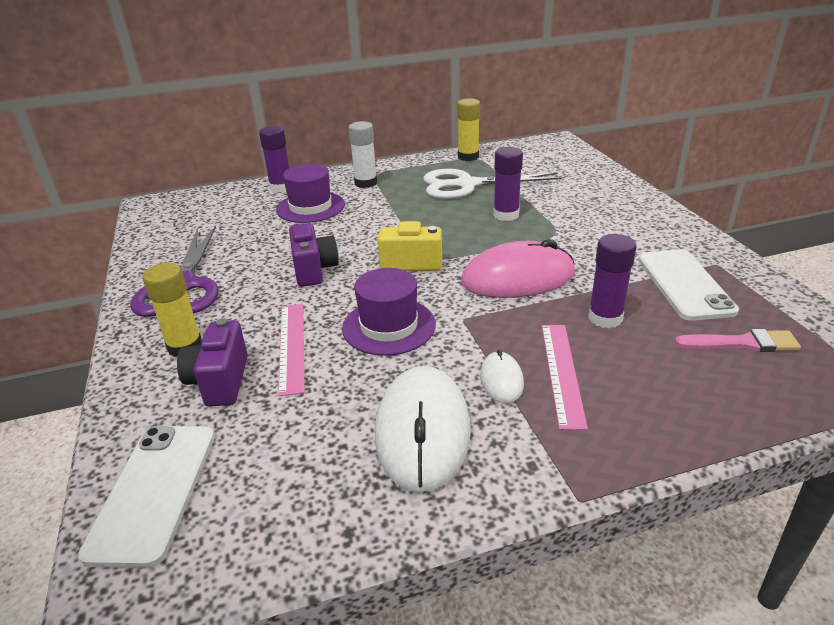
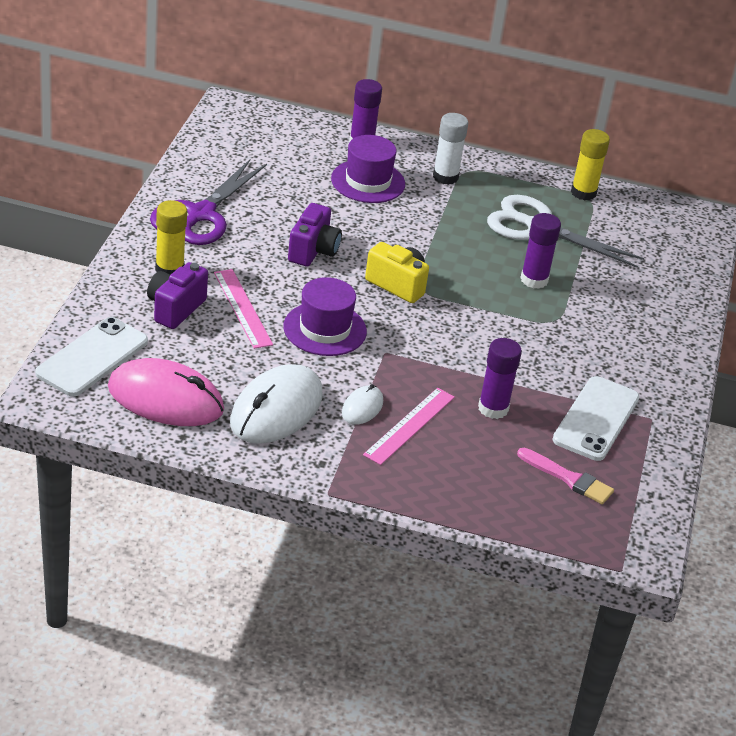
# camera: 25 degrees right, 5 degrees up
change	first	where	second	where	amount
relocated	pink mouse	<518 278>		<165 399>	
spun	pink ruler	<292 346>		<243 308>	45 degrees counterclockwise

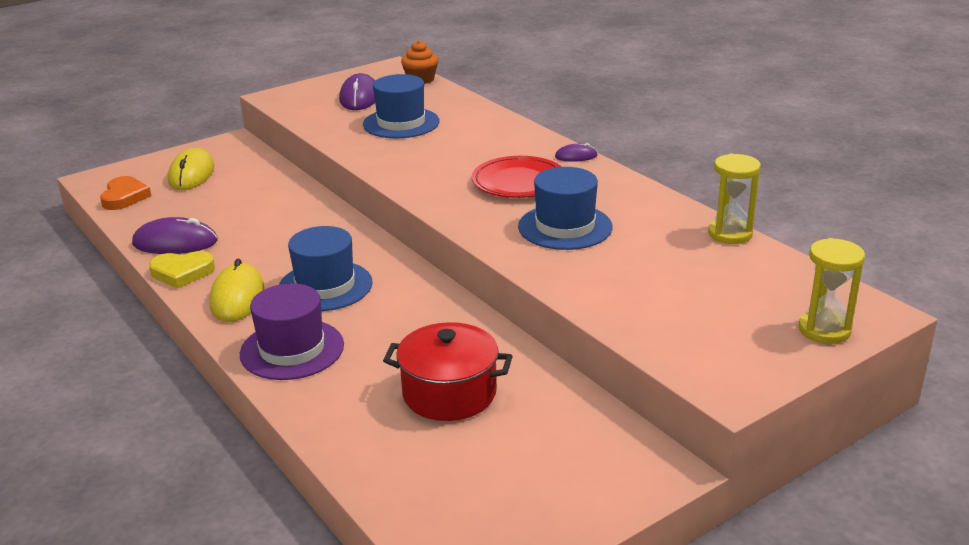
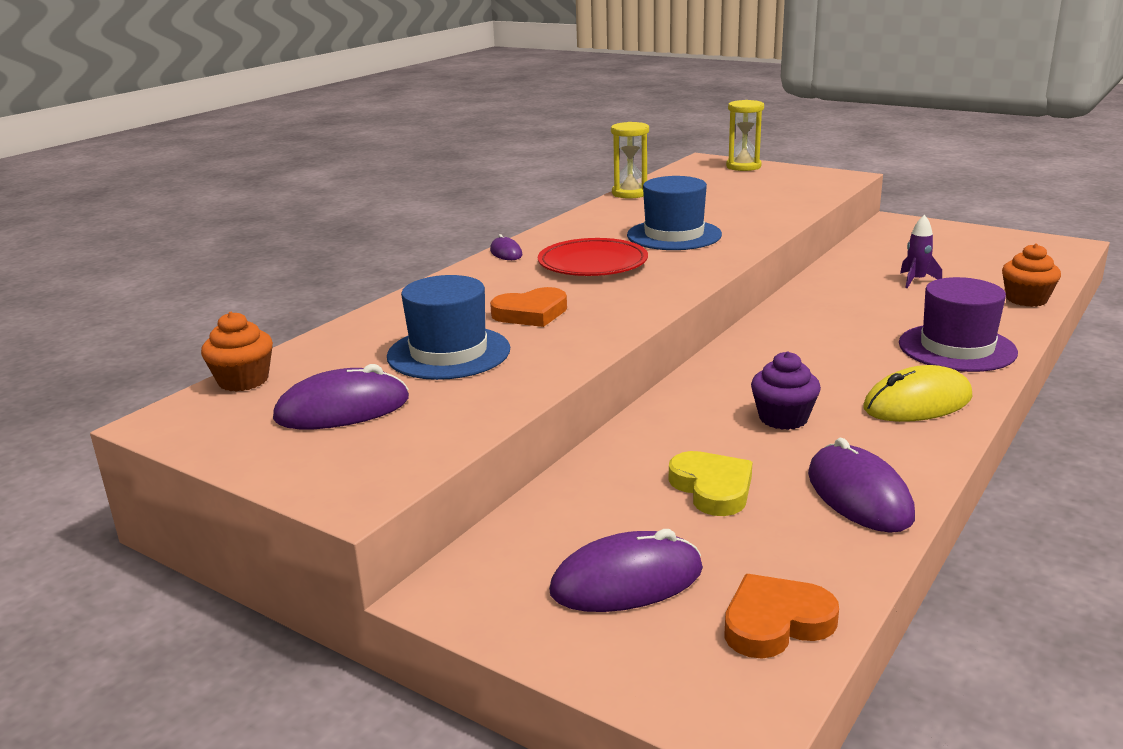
# camera: 110 degrees left, 5 degrees down
change	first	where	second	where	amount
appeared			orange heart	<531 313>	
colour	yellow mouse	<192 174>	purple mouse	<626 581>	
relocated	yellow heart	<182 273>		<712 488>	
appeared			purple cupcake	<783 418>	
exchanged	red pot	<449 393>	purple rocket	<916 280>	
appeared			orange cupcake	<1026 299>	
missing	blue hat	<325 286>			

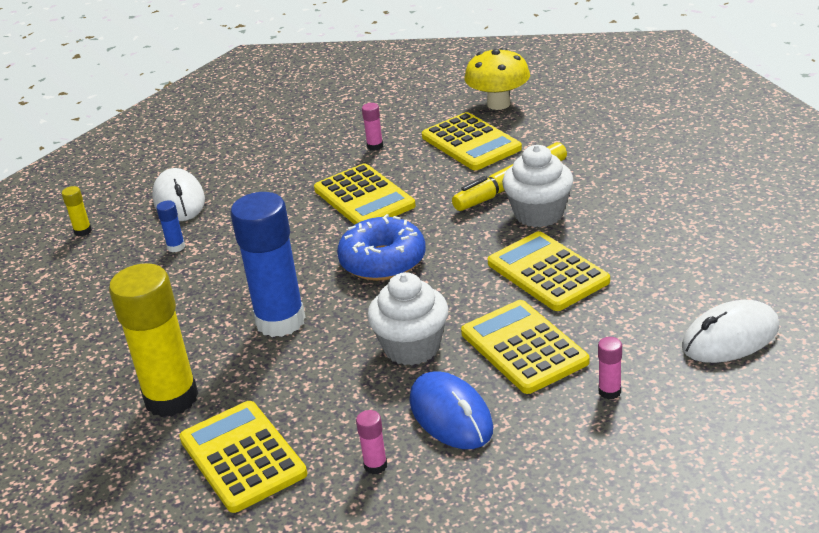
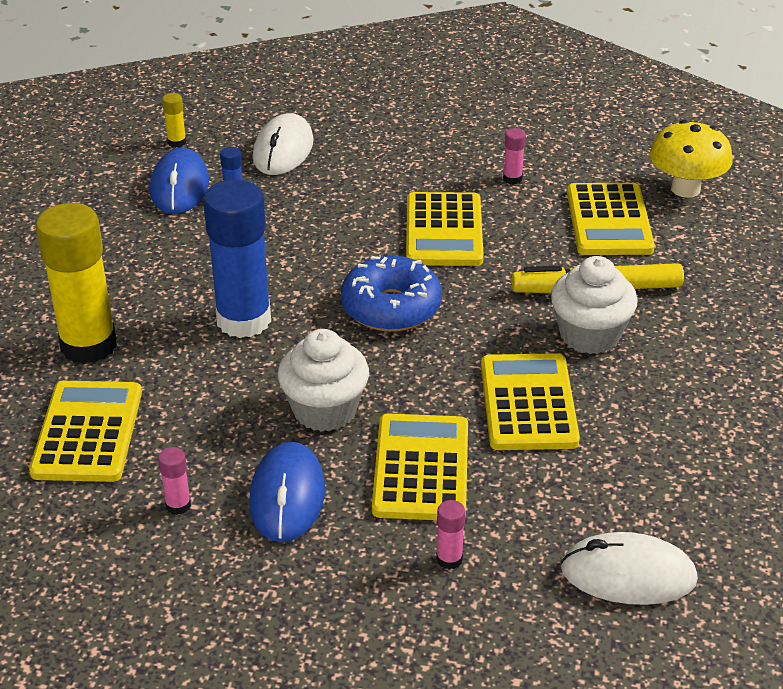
# camera: 30 degrees right, 5 degrees up
change	first	where	second	where	amount
appeared			blue mouse	<179 186>	

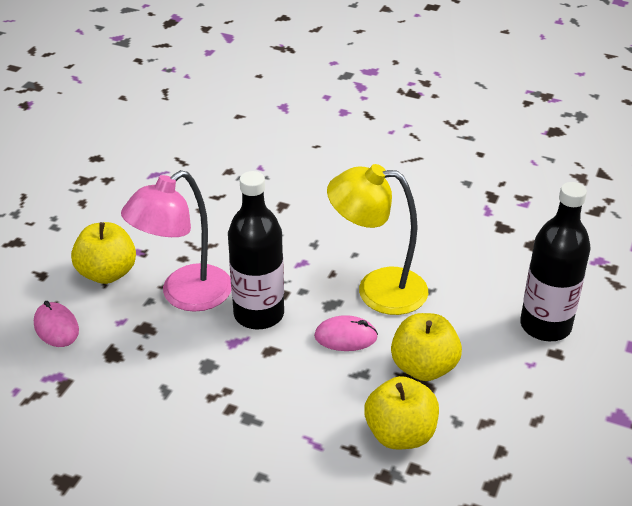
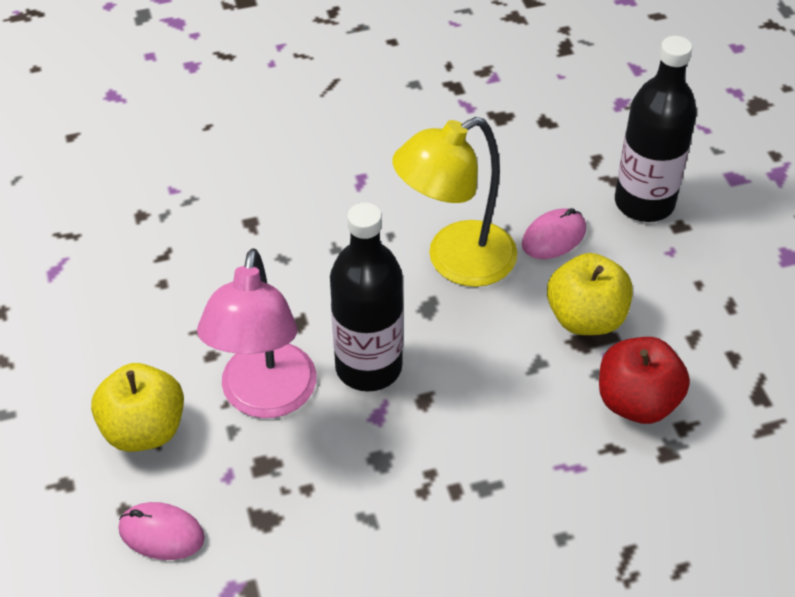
# camera: 40 degrees left, 10 degrees up
change	first	where	second	where	amount
relocated	pink mouse	<345 337>		<554 237>	
colour	yellow apple	<400 434>	red apple	<637 402>	

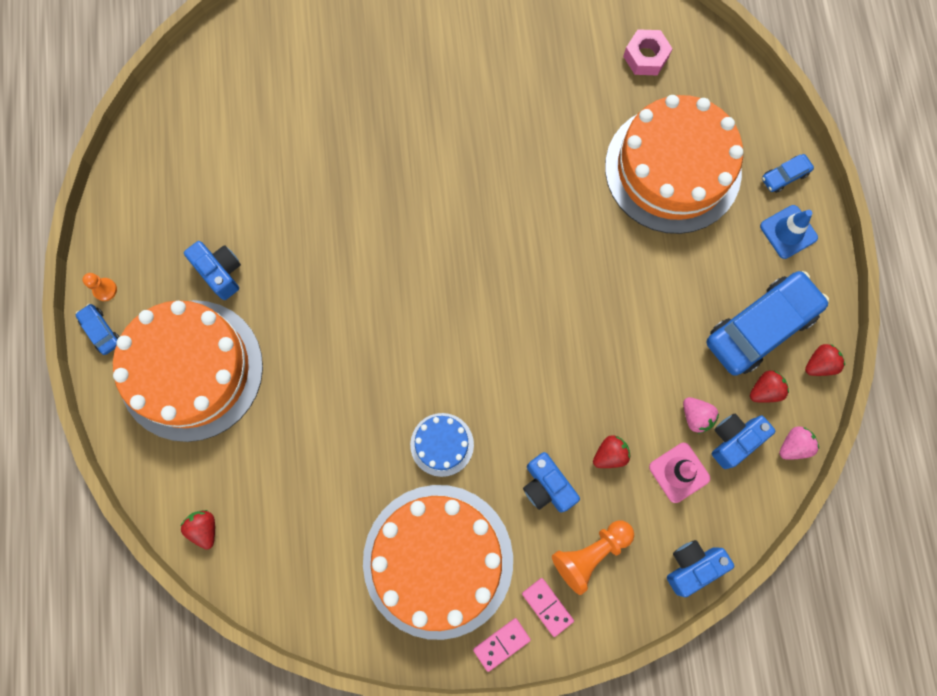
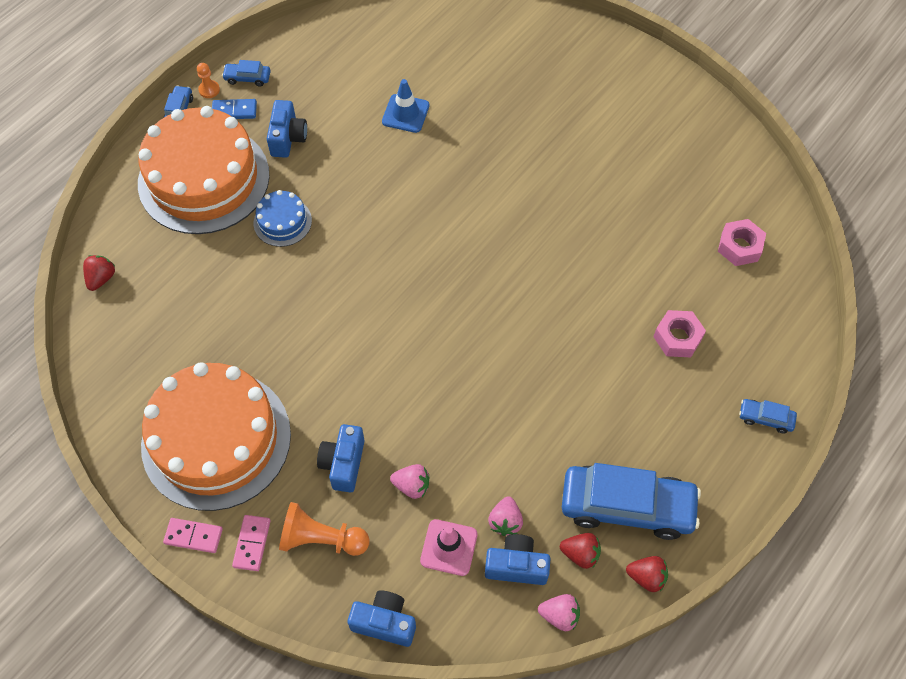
# camera: 45 degrees right, 15 degrees down
change	first	where	second	where	amount
appeared			blue domino	<234 111>	
appeared			blue car	<247 78>	
relocated	blue cake	<442 444>		<282 222>	
relocated	blue traffic cone	<788 232>		<405 113>	
colour	red strawberry	<610 454>	pink strawberry	<412 486>	
exchanged	orange cake	<672 169>	pink nut	<677 337>	

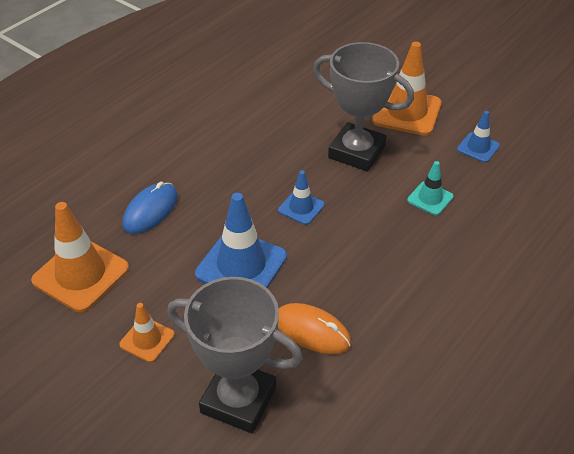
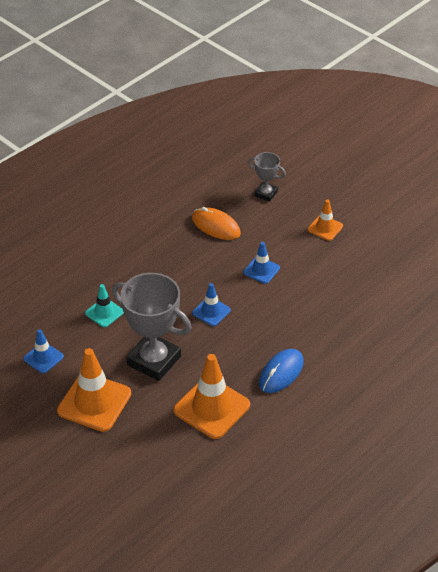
# camera: 175 degrees left, 0 degrees up
change	first	where	second	where	amount
relocated	orange traffic cone	<81 274>		<211 408>	
size	blue traffic cone	<241 265>		<261 270>	x0.54
size	grey trophy	<238 400>		<266 193>	x0.51
relocated	blue mouse	<150 211>		<281 373>	

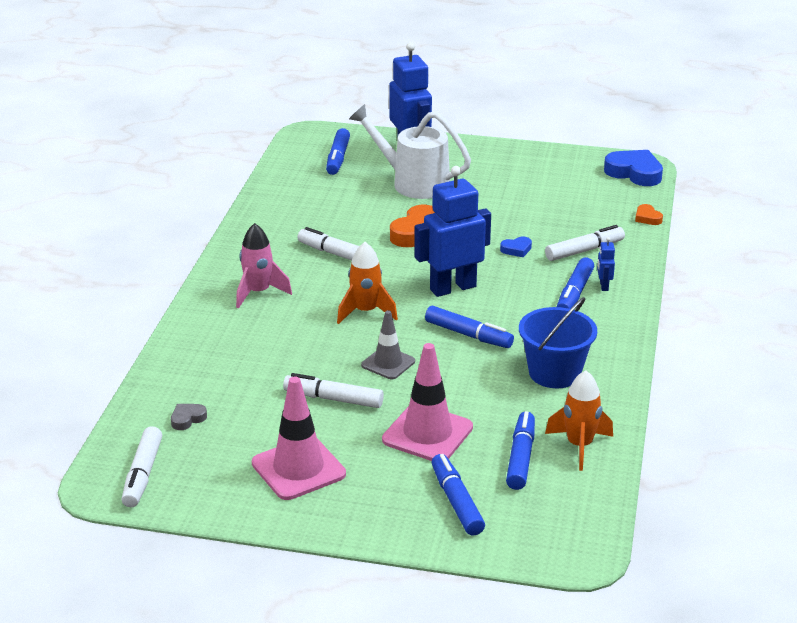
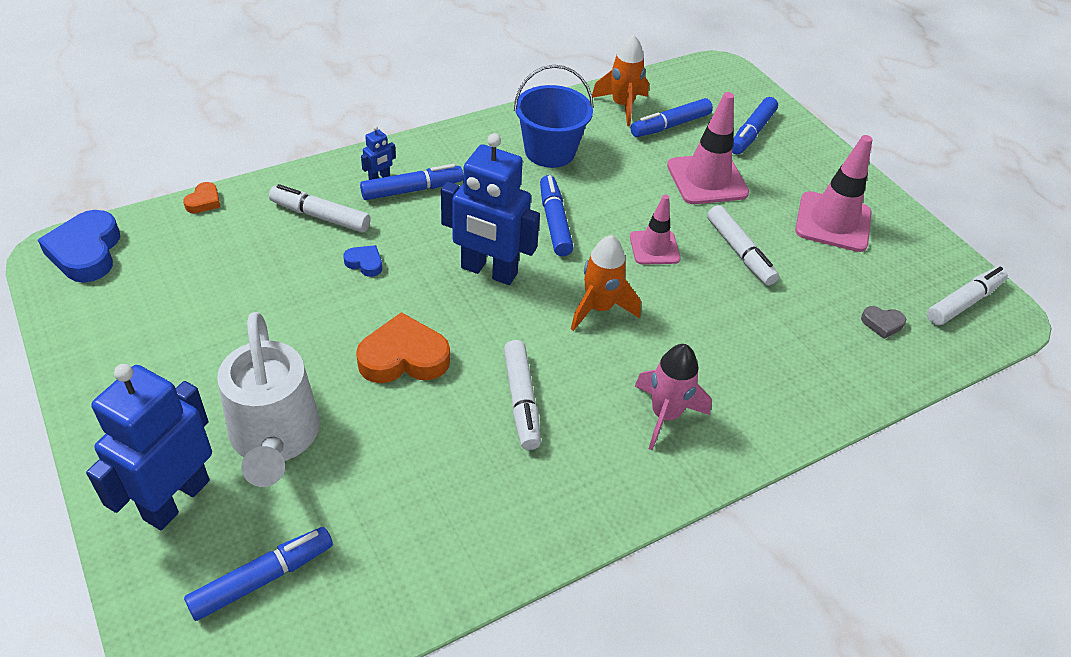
# camera: 135 degrees left, 15 degrees up
change	first	where	second	where	amount
colour	grey traffic cone	<388 363>	pink traffic cone	<654 248>	

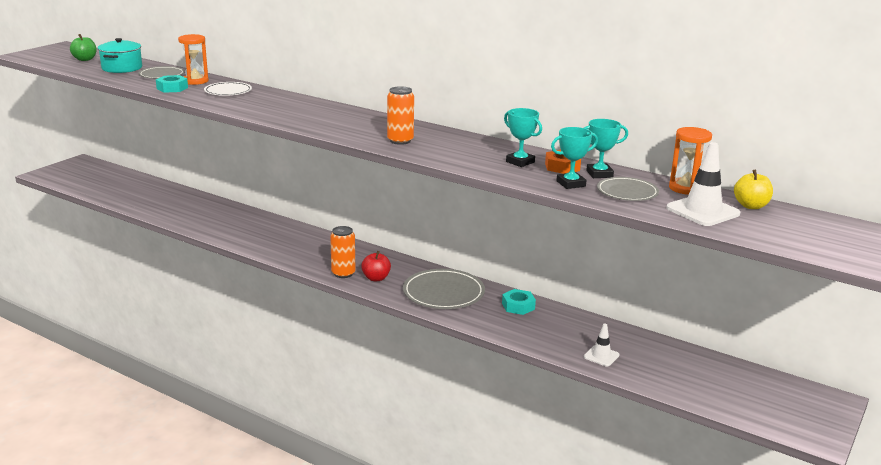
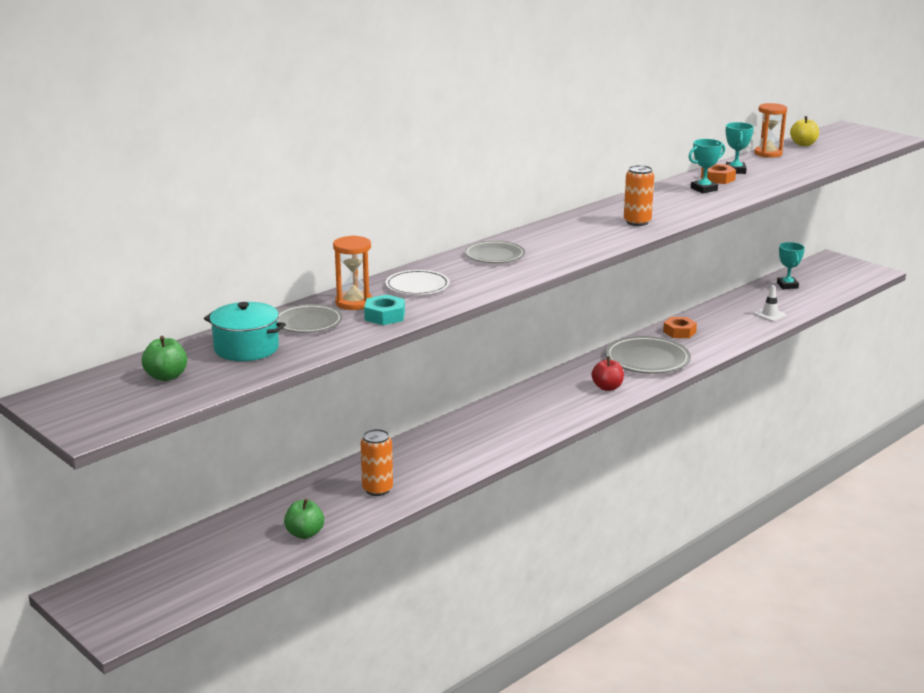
# camera: 75 degrees left, 0 degrees up
change	first	where	second	where	amount
appeared			green apple	<305 534>	
relocated	orange can	<343 273>		<377 489>	
relocated	grey plate	<627 192>		<494 255>	
colour	turquoise nut	<518 306>	orange nut	<679 332>	
relocated	turquoise trophy	<571 184>		<787 285>	
missing	white traffic cone	<702 211>			

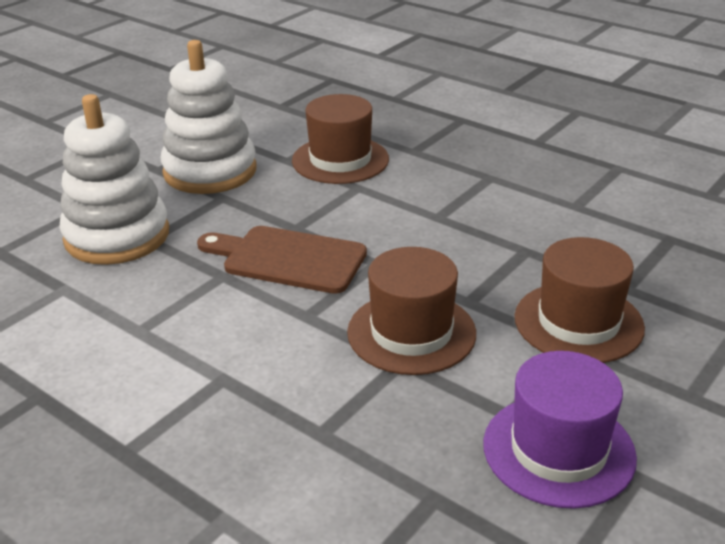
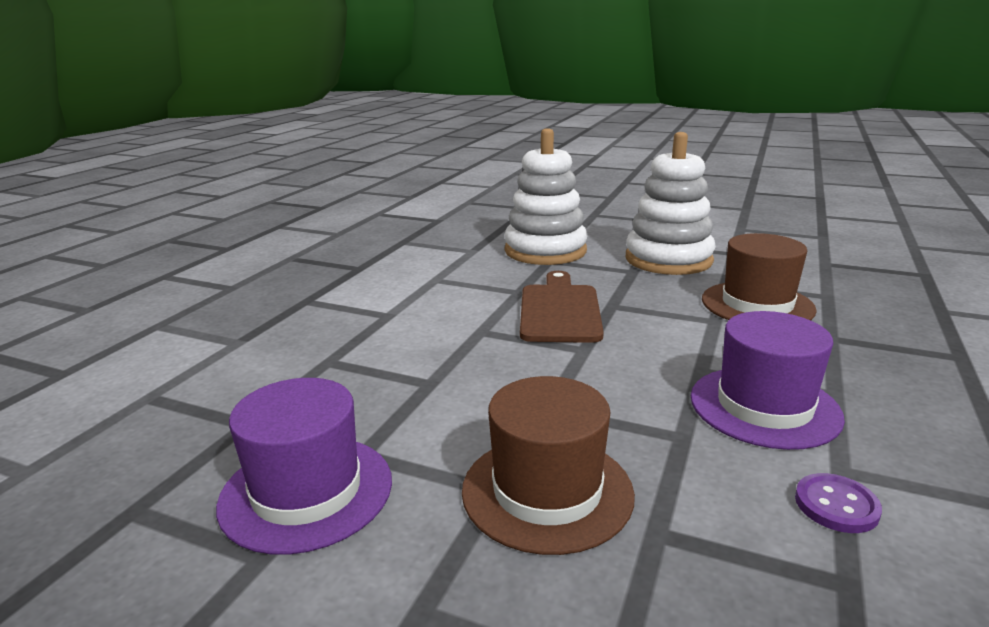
# camera: 75 degrees right, 10 degrees down
change	first	where	second	where	amount
appeared			purple hat	<764 406>	
appeared			purple button	<836 505>	
missing	brown hat	<411 332>			

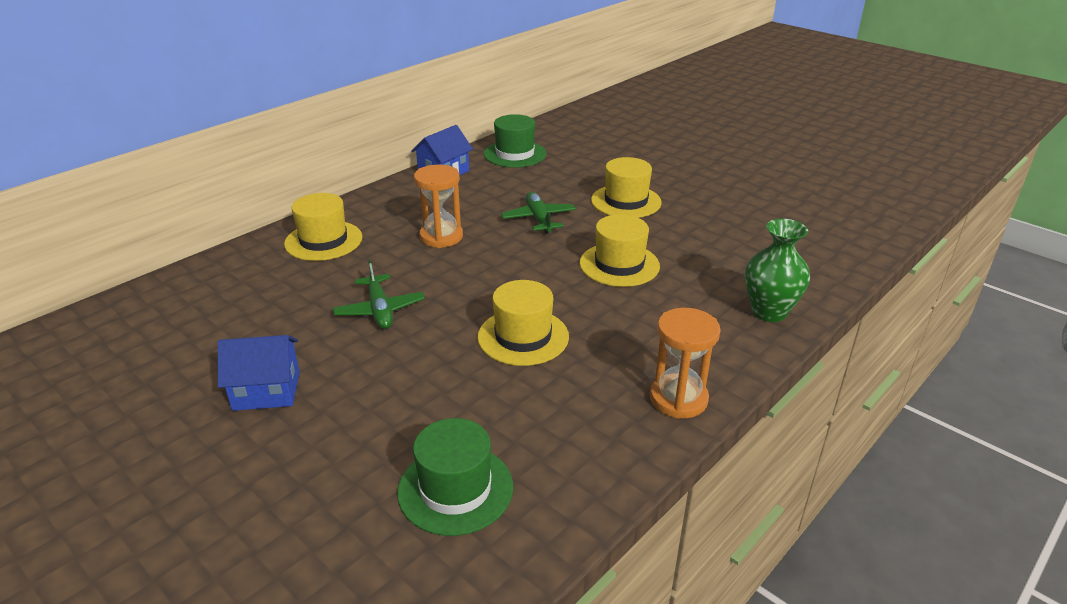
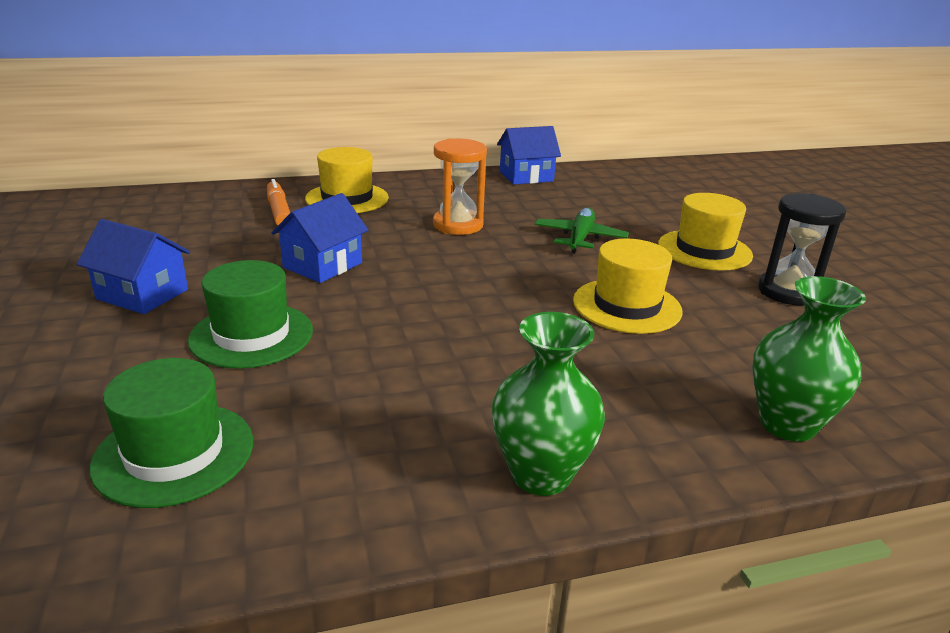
# camera: 30 degrees right, 5 degrees down
change	first	where	second	where	amount
relocated	green hat	<515 154>		<251 335>	
appeared			orange marker	<279 211>	
exchanged	green plane	<380 310>	blue house	<322 265>	
exchanged	orange hourglass	<678 399>	green vase	<541 474>	
appeared			black hourglass	<788 292>	
missing	yellow hat	<523 337>			

